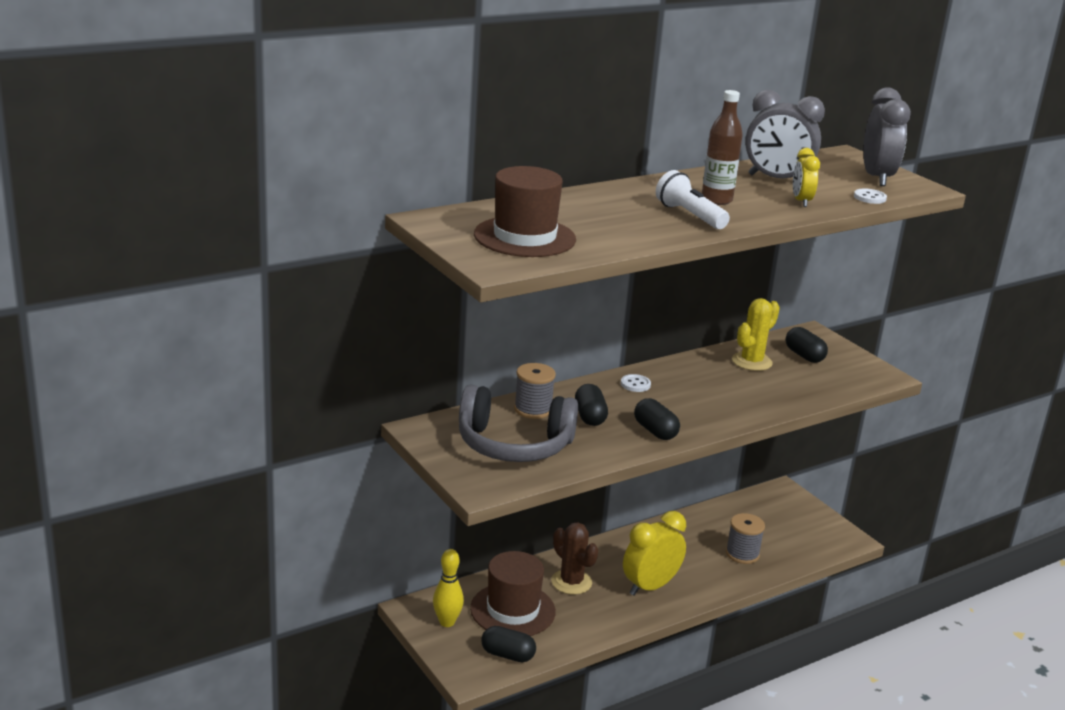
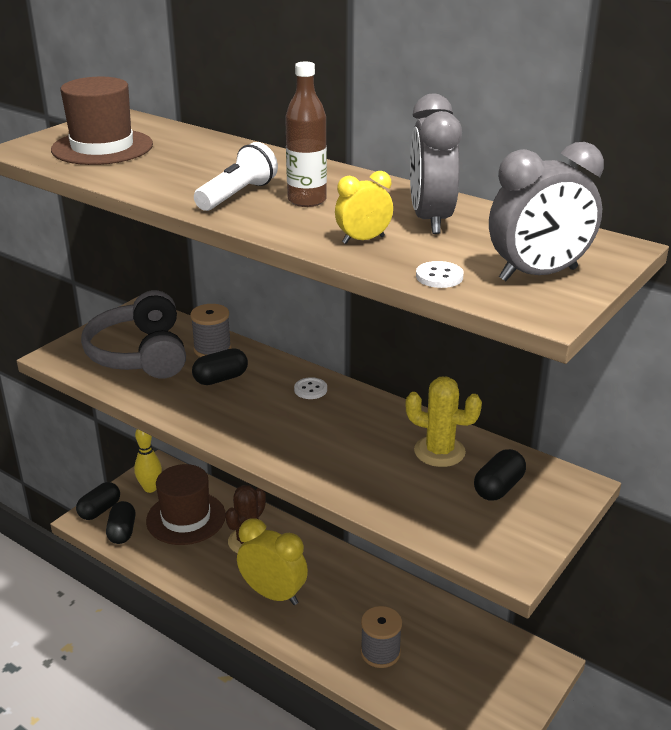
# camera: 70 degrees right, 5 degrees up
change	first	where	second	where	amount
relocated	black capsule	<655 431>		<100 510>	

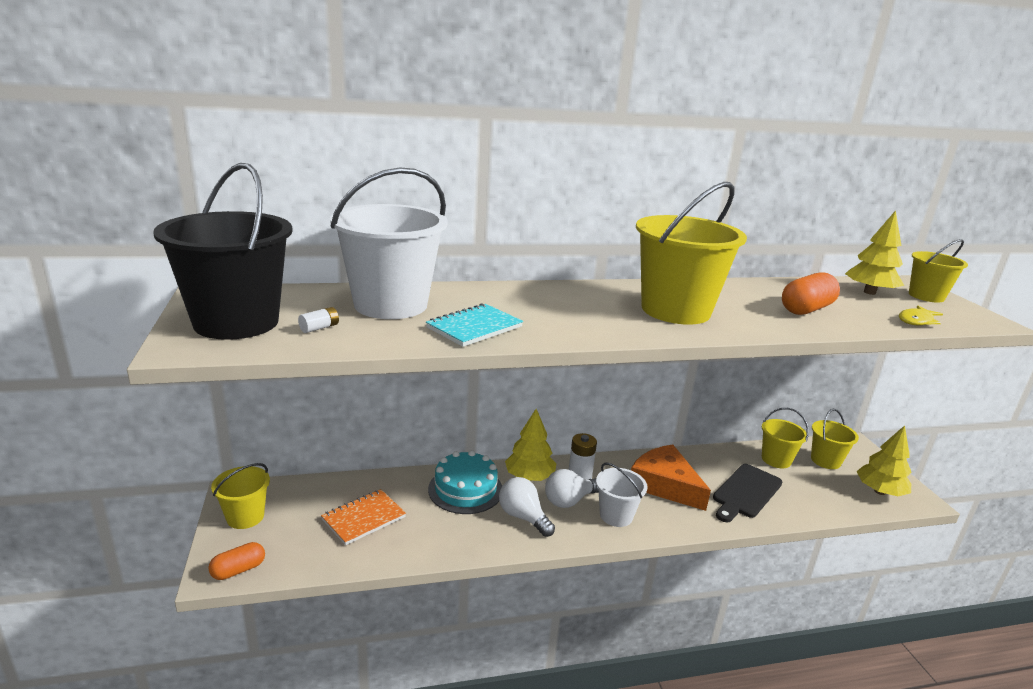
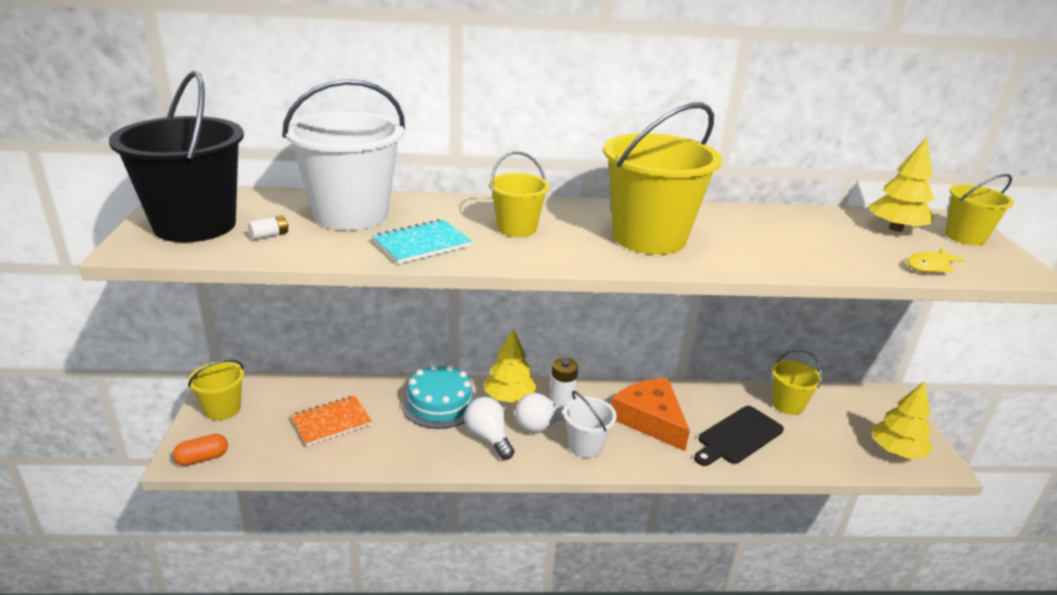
# camera: 10 degrees right, 5 degrees up
change	first	where	second	where	amount
relocated	yellow bucket	<825 460>		<516 228>	
missing	orange capsule	<806 309>			

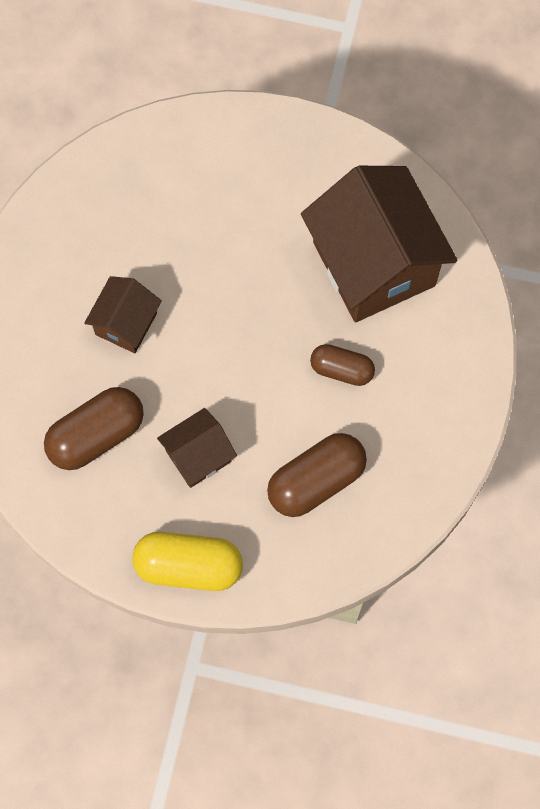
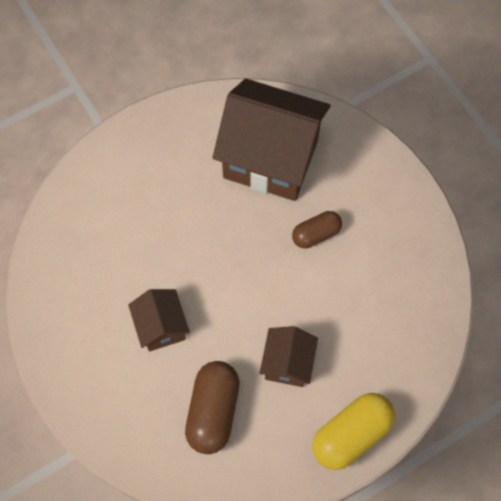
# camera: 45 degrees left, 5 degrees down
change	first	where	second	where	amount
missing	brown capsule	<316 480>			

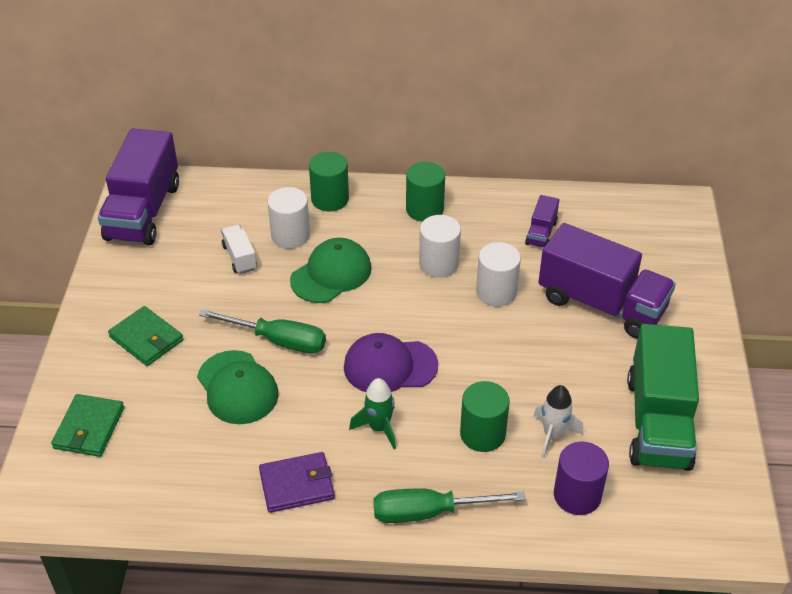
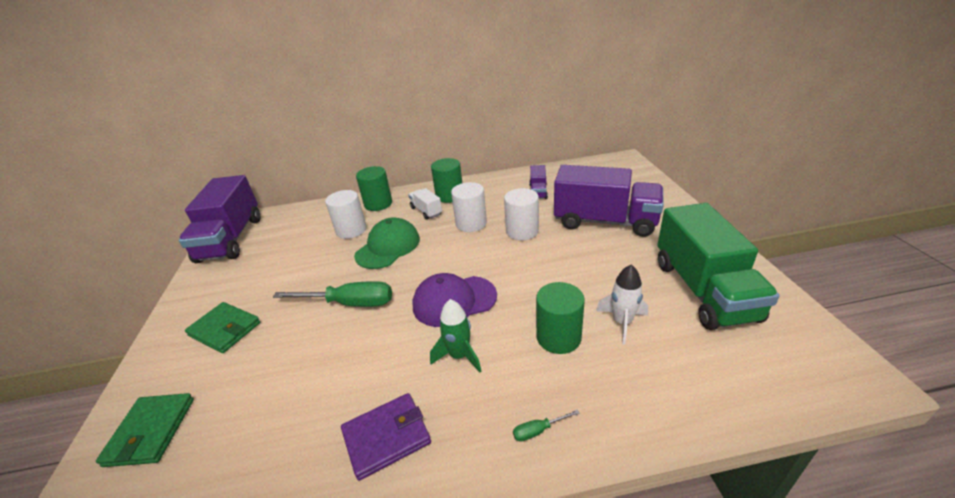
# camera: 10 degrees left, 10 degrees down
change	first	where	second	where	amount
relocated	white truck	<240 257>		<426 211>	
size	green screwdriver	<429 512>		<538 430>	x0.42
missing	green cap	<237 387>			
missing	purple cylinder	<577 495>			

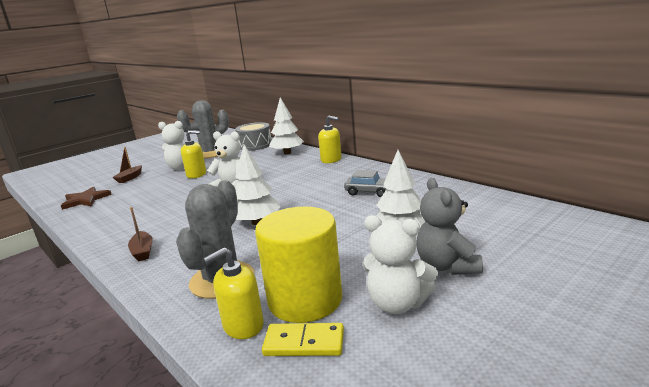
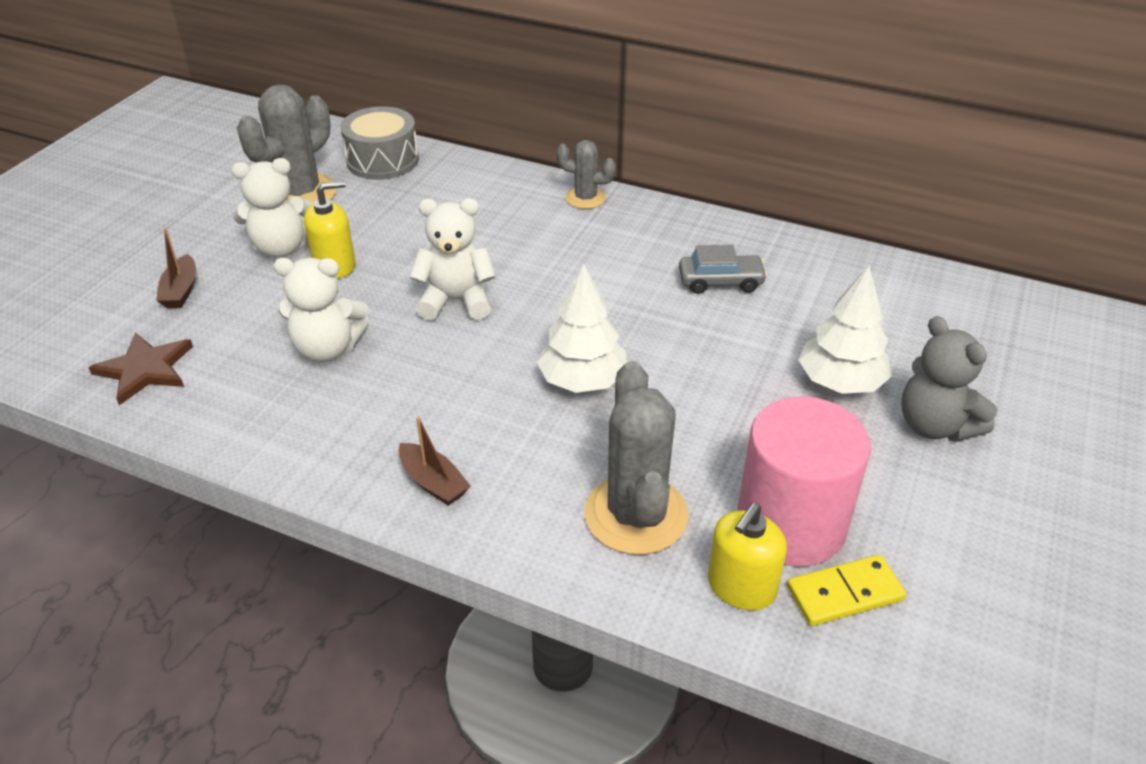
# camera: 25 degrees left, 20 degrees up
change	first	where	second	where	amount
relocated	white teddy bear	<397 304>		<327 348>	
exchanged	yellow soap dispenser	<331 160>	grey cactus	<585 198>	
colour	yellow cylinder	<305 300>	pink cylinder	<791 524>	
missing	white tree	<287 153>			

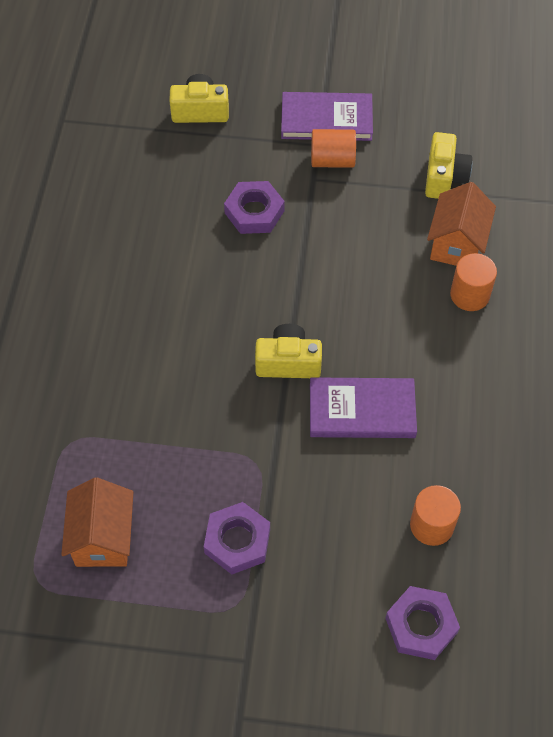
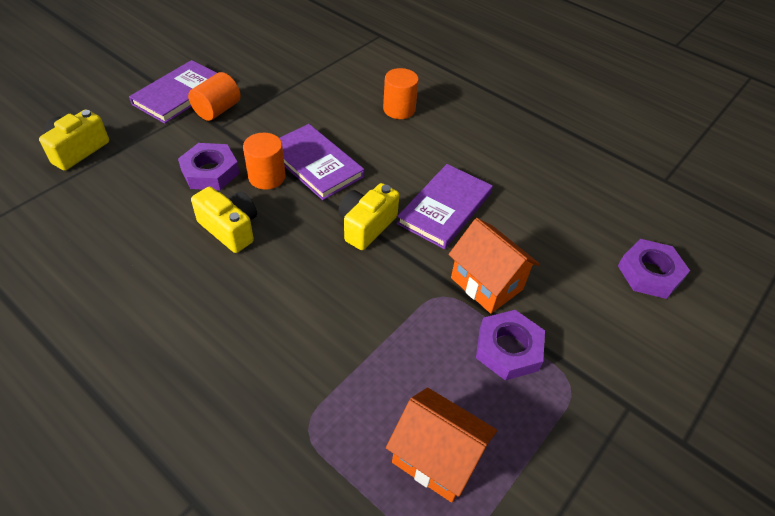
# camera: 60 degrees left, 10 degrees down
change	first	where	second	where	amount
relocated	yellow camera	<444 177>		<230 229>	
relocated	orange cylinder	<431 525>		<267 177>	
appeared			purple book	<315 164>	
relocated	orange house	<457 244>		<486 283>	

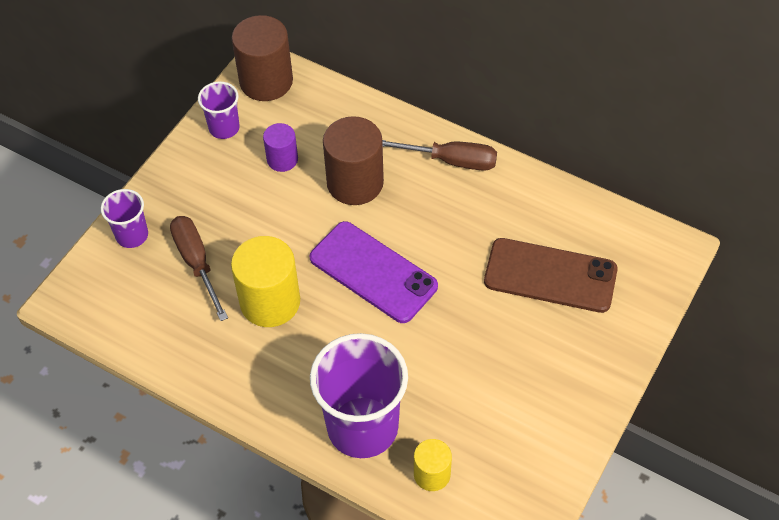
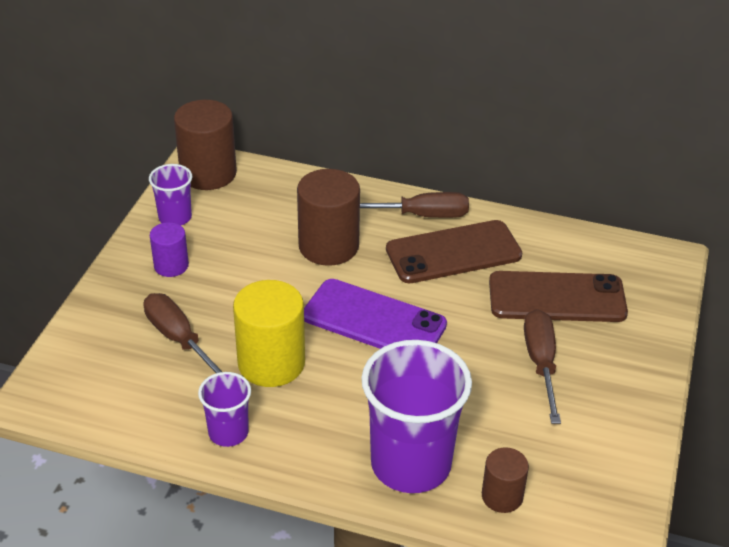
# camera: 15 degrees left, 15 degrees down
change	first	where	second	where	amount
relocated	purple cylinder	<282 159>		<171 266>	
relocated	purple cup	<132 235>		<228 432>	
appeared			brown phone	<453 252>	
colour	yellow cylinder	<432 474>	brown cylinder	<502 496>	
appeared			brown screwdriver	<541 363>	

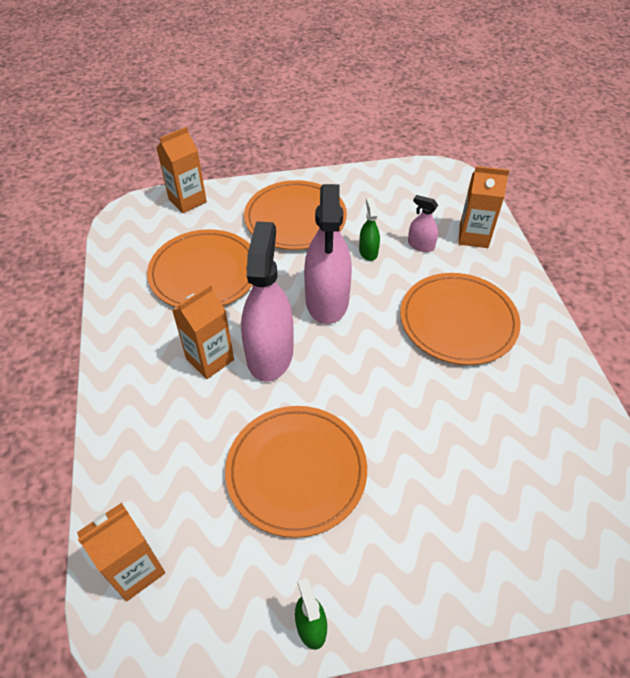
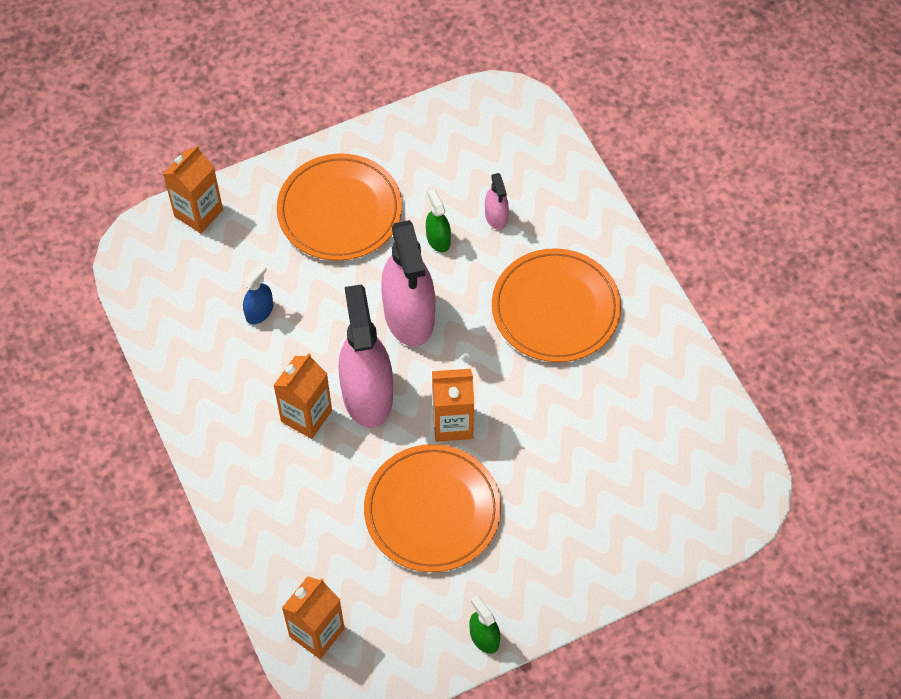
# camera: 15 degrees left, 10 degrees up
change	first	where	second	where	amount
exchanged	orange plate	<204 273>	blue spray bottle	<259 311>	
relocated	orange carton	<473 236>		<452 423>	
spun	pink spray bottle	<421 245>		<496 216>	120 degrees counterclockwise

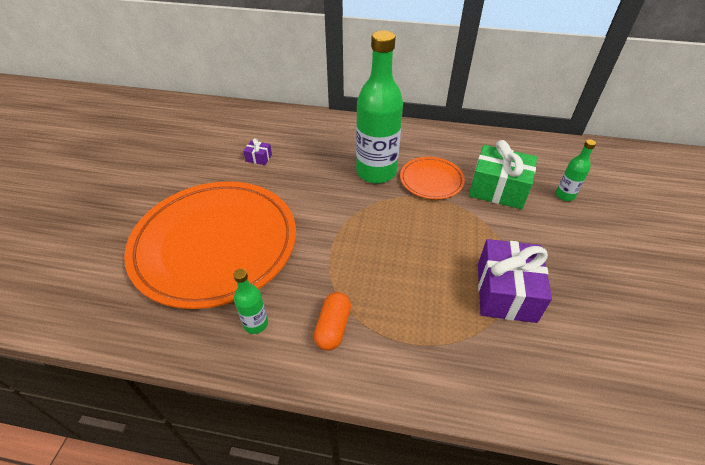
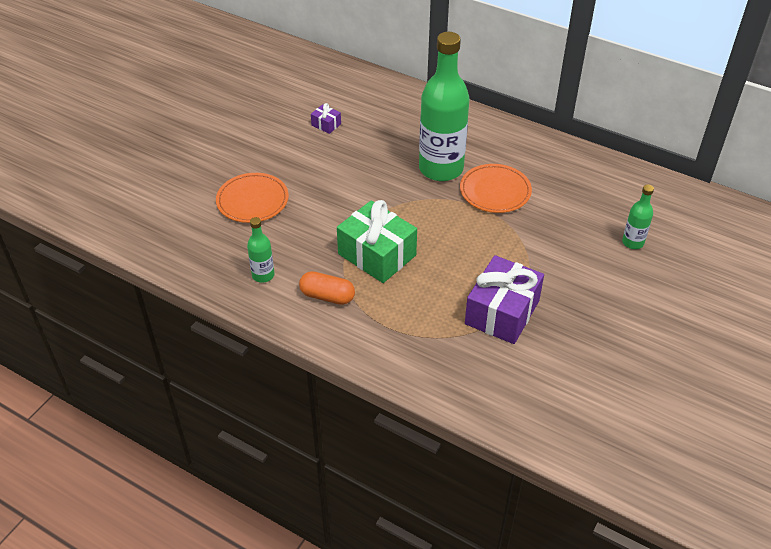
# camera: 20 degrees right, 0 degrees up
change	first	where	second	where	amount
size	orange plate	<215 245>		<252 200>	x0.45
spun	orange capsule	<333 327>		<327 296>	75 degrees clockwise
relocated	green gift	<498 189>		<377 254>	

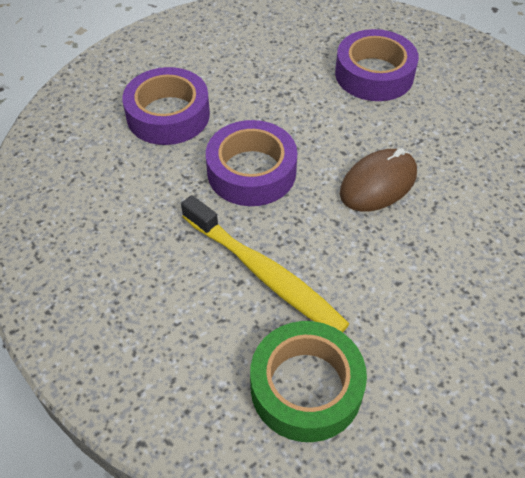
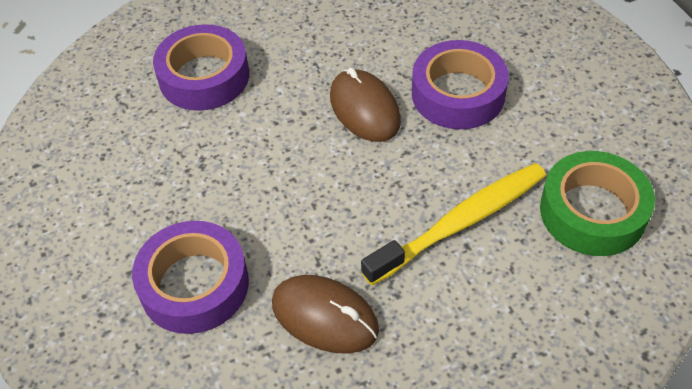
# camera: 75 degrees left, 0 degrees up
change	first	where	second	where	amount
appeared			brown mouse	<325 316>	
relocated	purple tape	<251 172>		<458 94>	

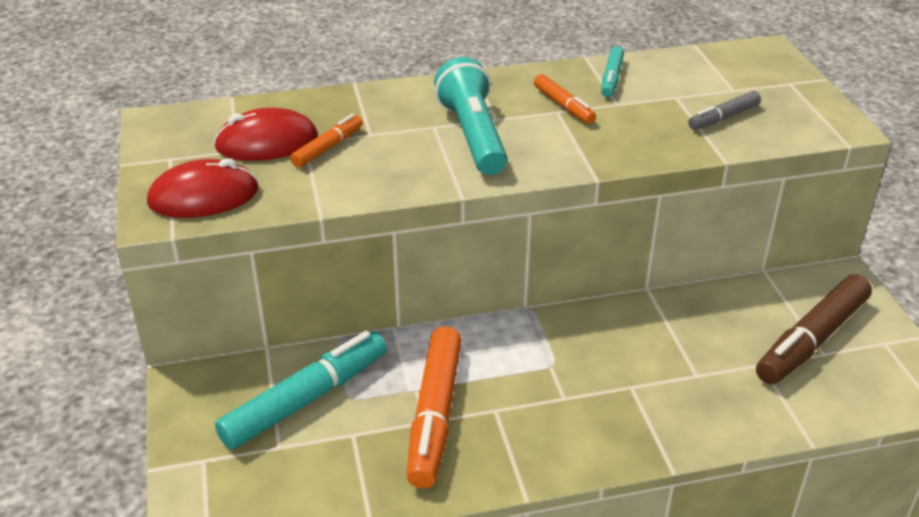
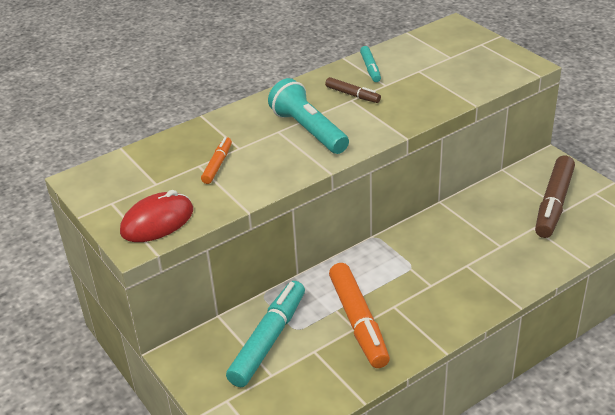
# camera: 20 degrees left, 0 degrees up
change	first	where	second	where	amount
colour	orange marker	<563 105>	brown marker	<352 95>	
missing	red mouse	<267 142>			
missing	grey marker	<723 117>			

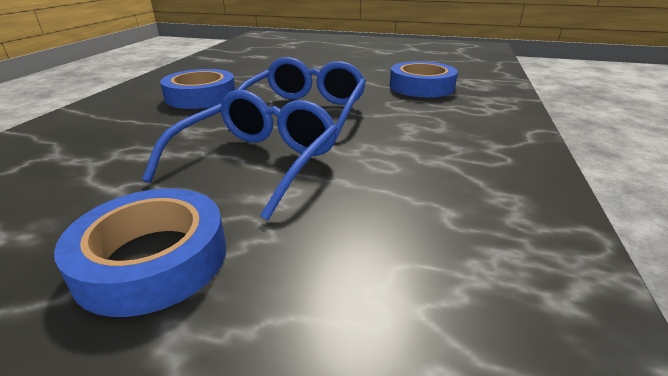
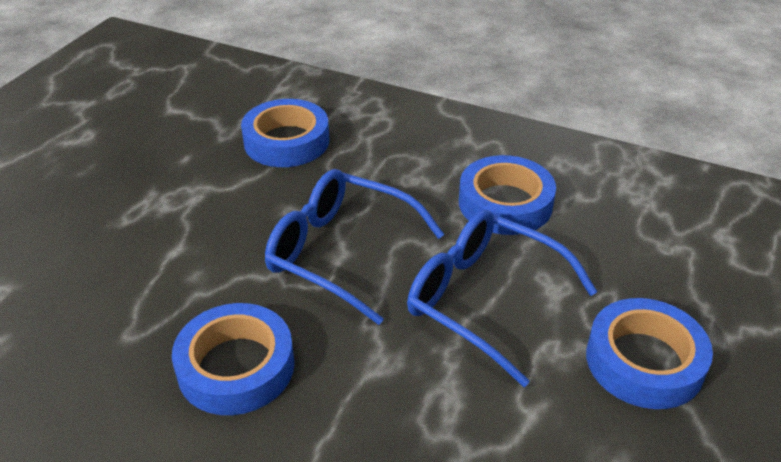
# camera: 80 degrees left, 10 degrees up
change	first	where	second	where	amount
appeared			blue tape	<505 203>	

